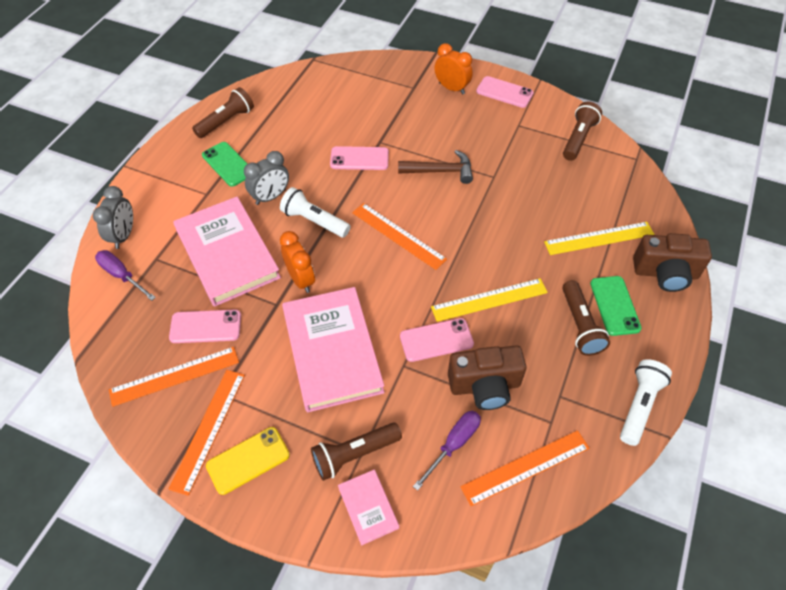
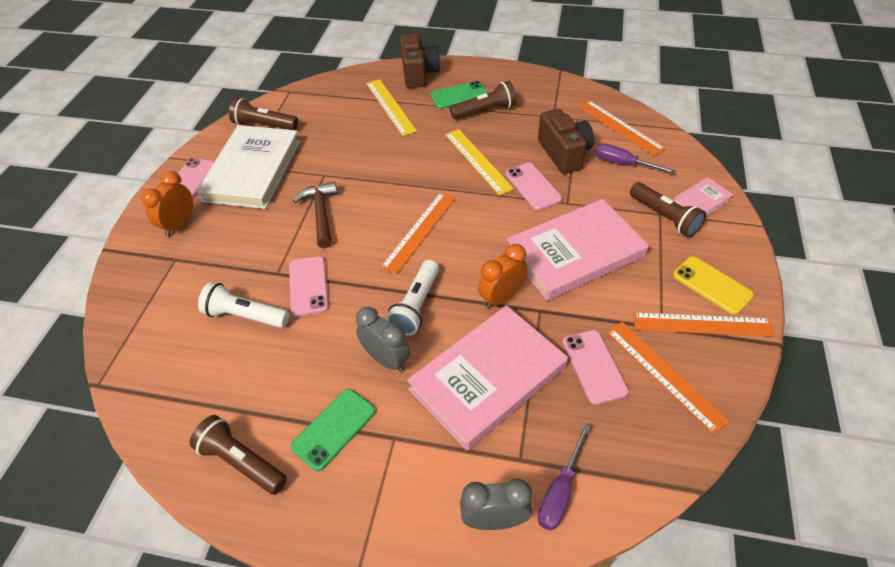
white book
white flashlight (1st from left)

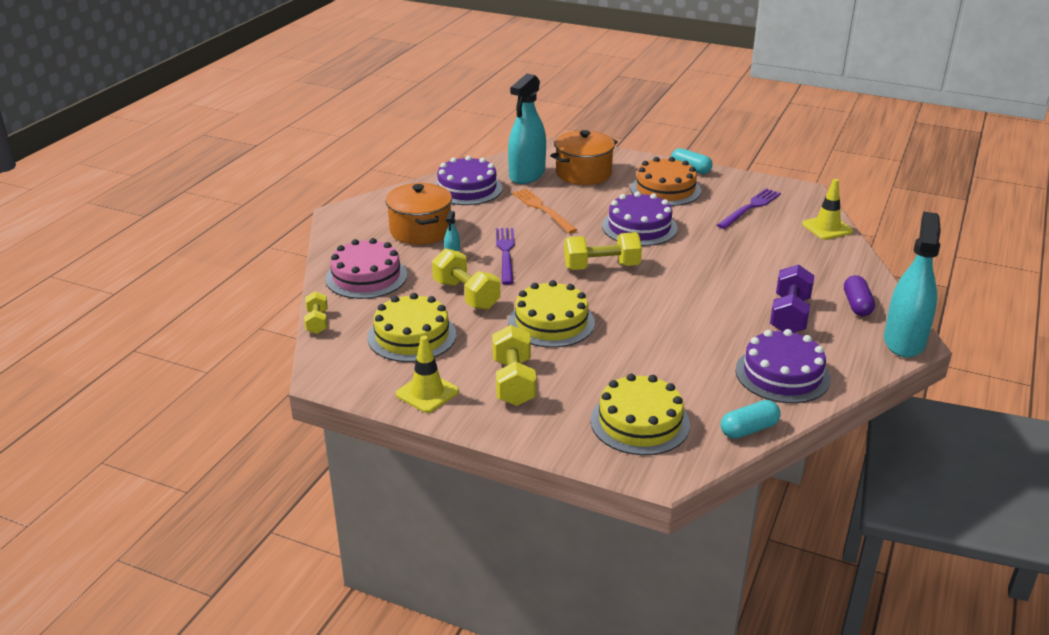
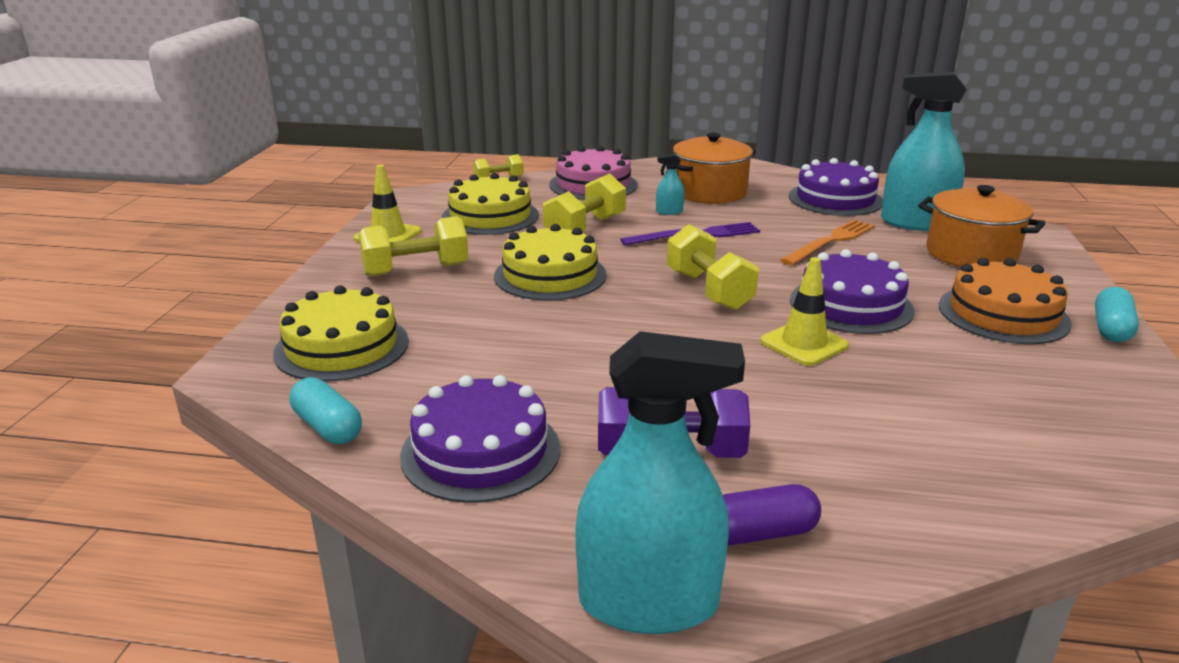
golden road cone (2nd from left)
royal purple fork (2nd from left in the first image)

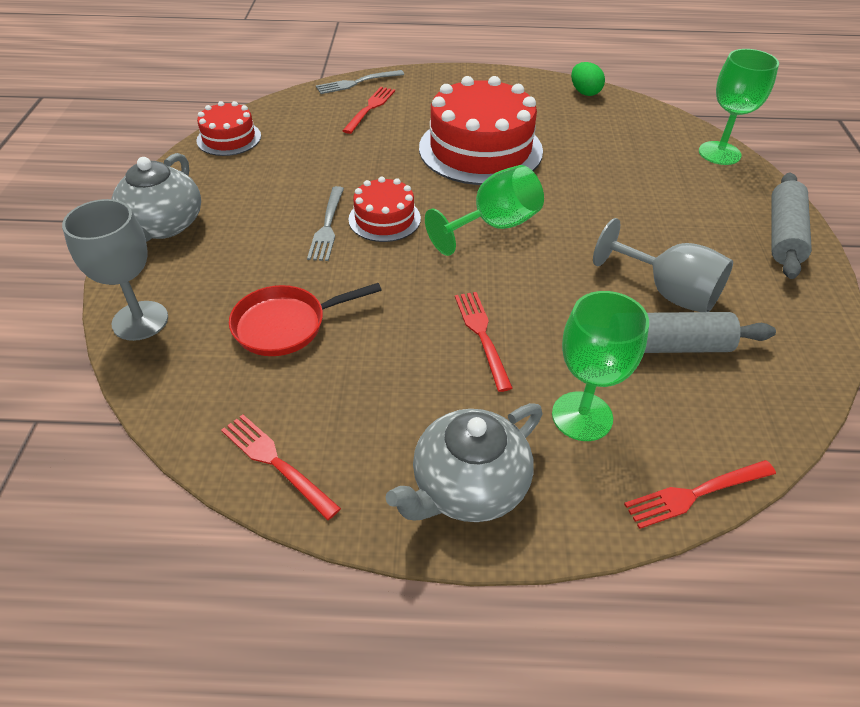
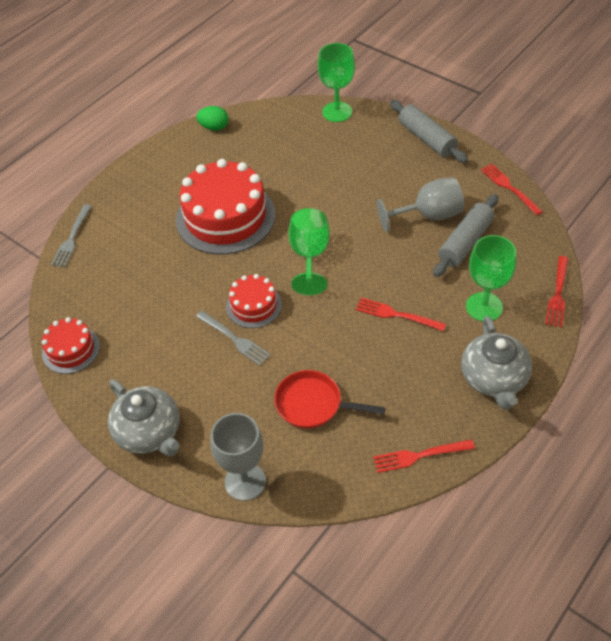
crimson frying pan
crimson fork (3rd from left)

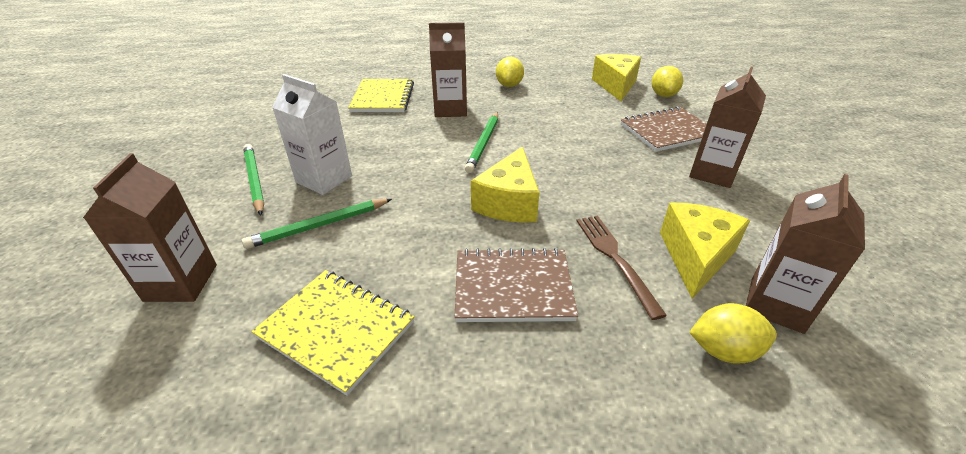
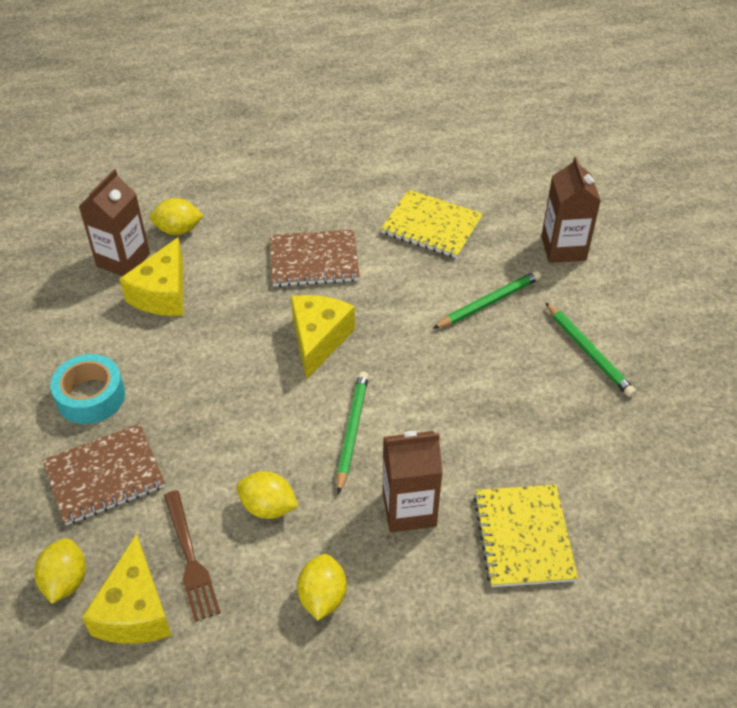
teal tape
brown fork
golden citrus fruit (3rd from left)
white juice carton

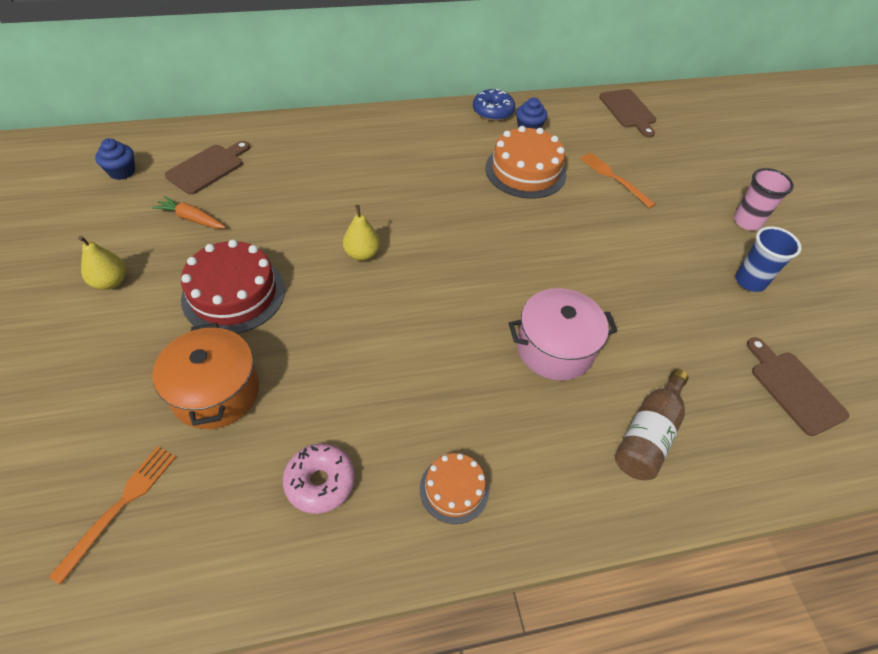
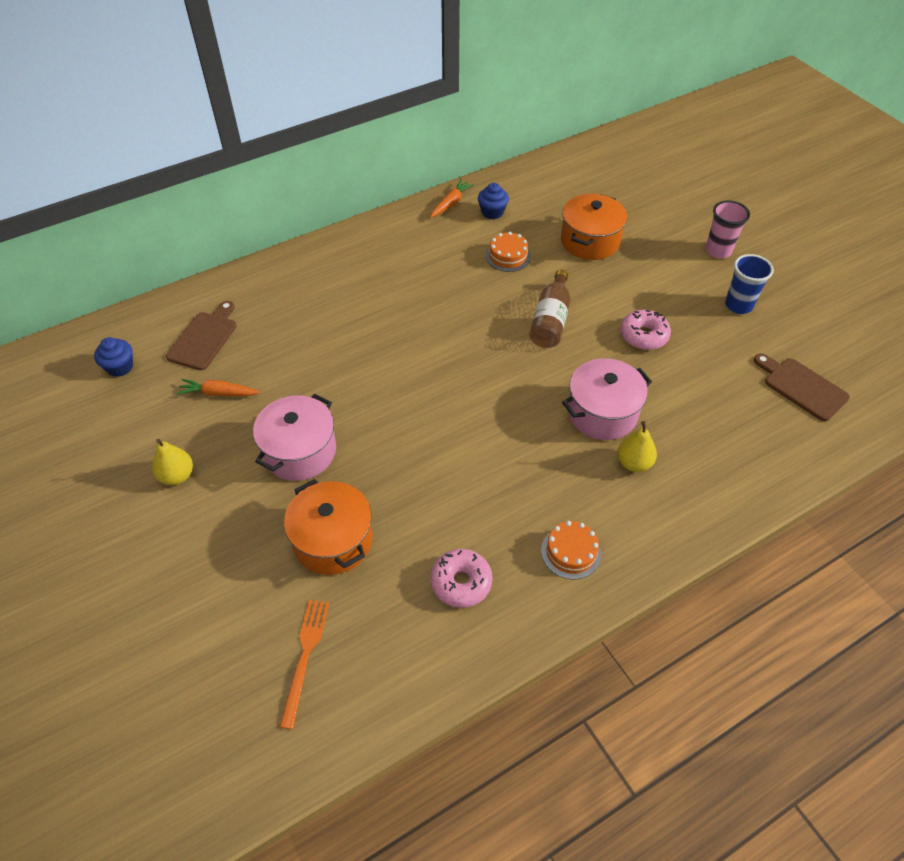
pink pot (1st from left)
bright orange toy carrot (2nd from left)
bright orange cake (1st from left)
brown flask
bright orange pot (2nd from left)
golden pear (2nd from left)
pink donut (2nd from left)
brown chopping board (2nd from left in the first image)

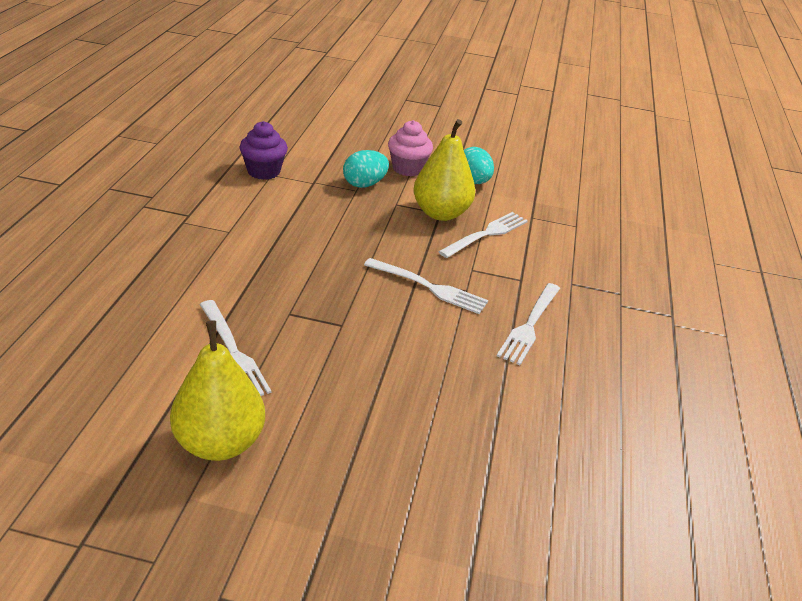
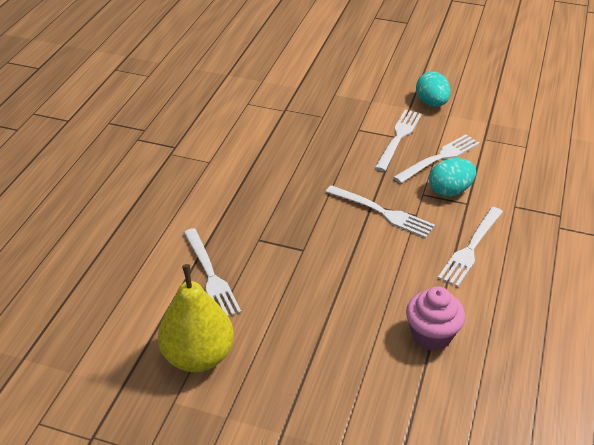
white fork (3rd from left)
pink muffin
teal egg shape (2nd from left)
royal purple muffin

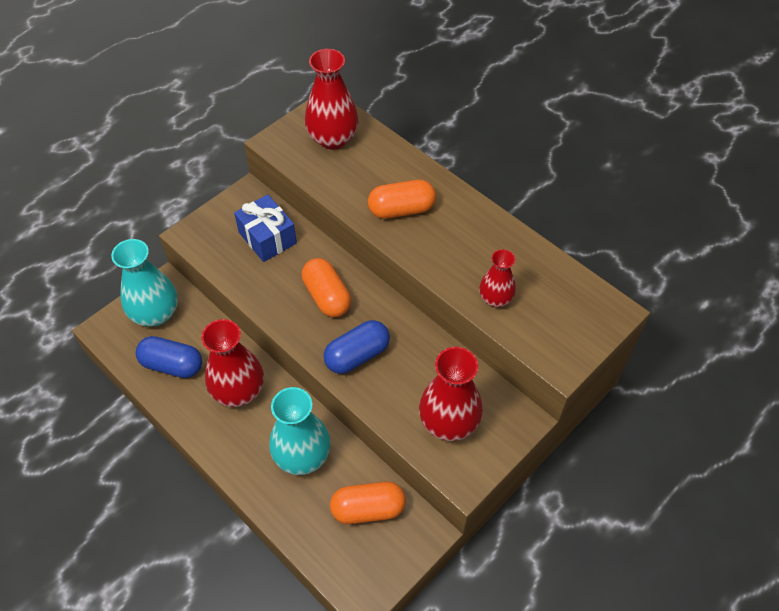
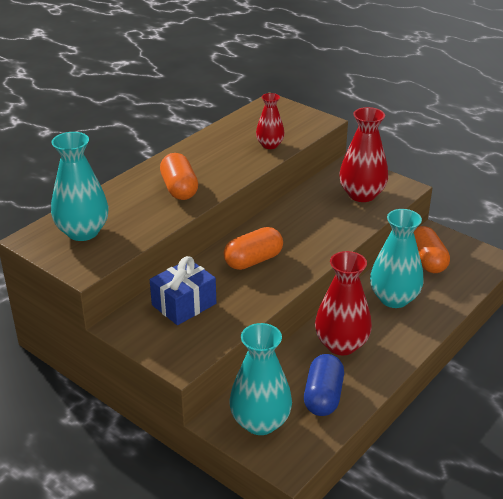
teal flower vase (1st from left)
royal blue pill (2nd from left in the first image)

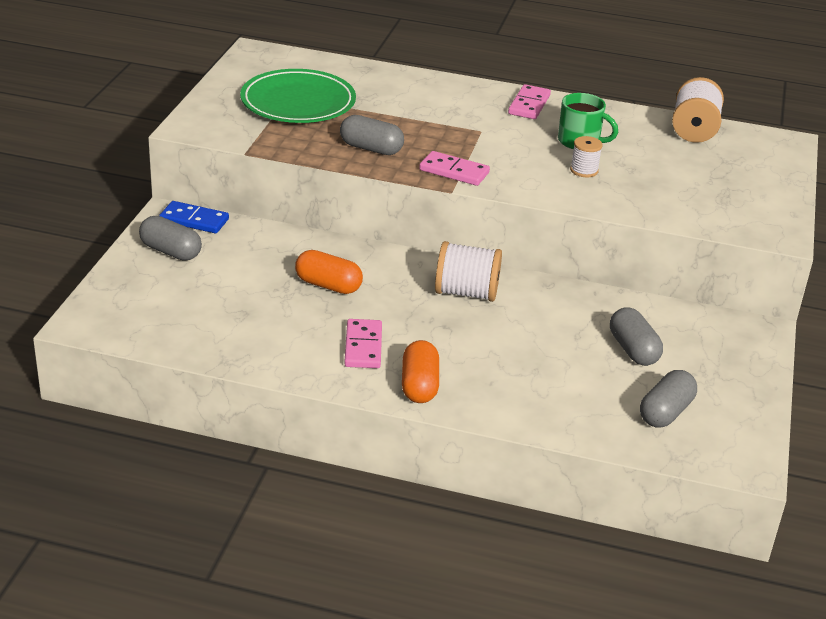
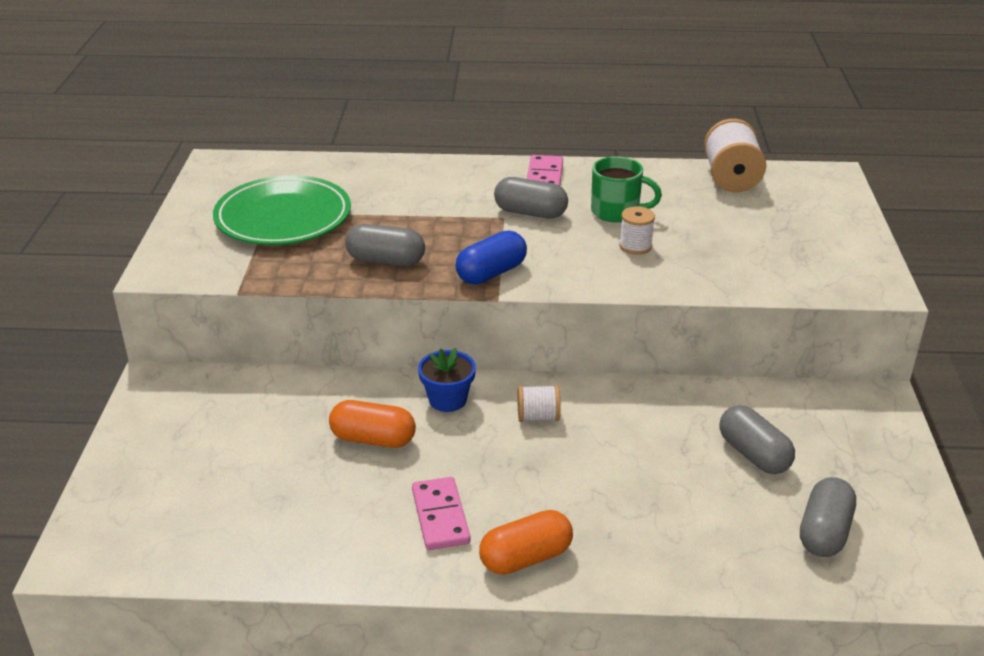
royal blue potted plant
royal blue pill
bright orange pill (2nd from left)
grey pill (2nd from left)
white bobbin (1st from left)
royal blue domino tile

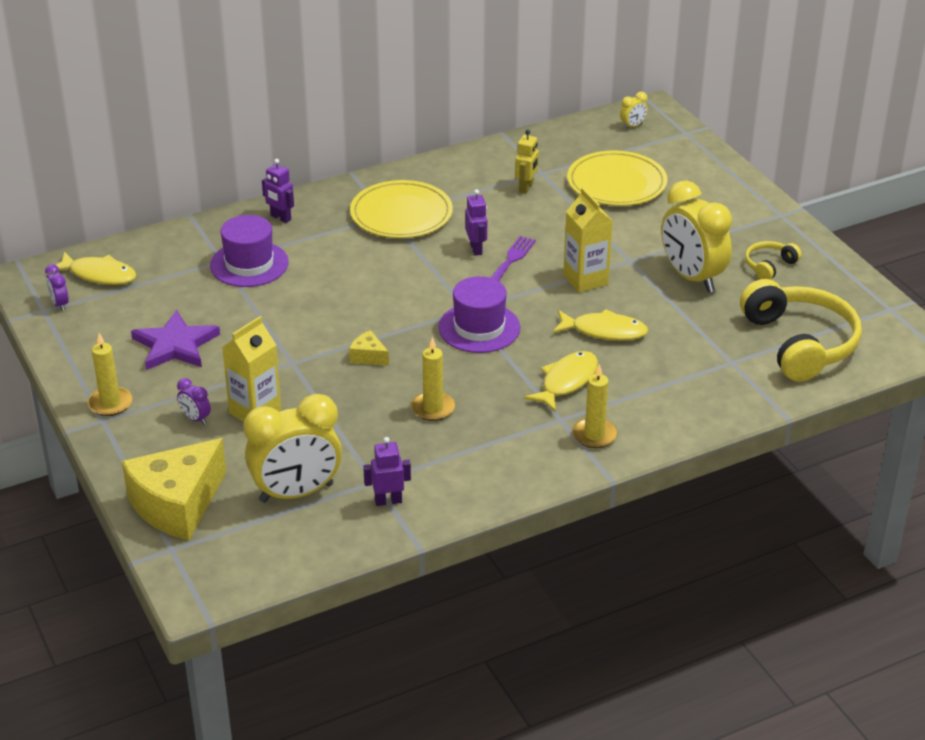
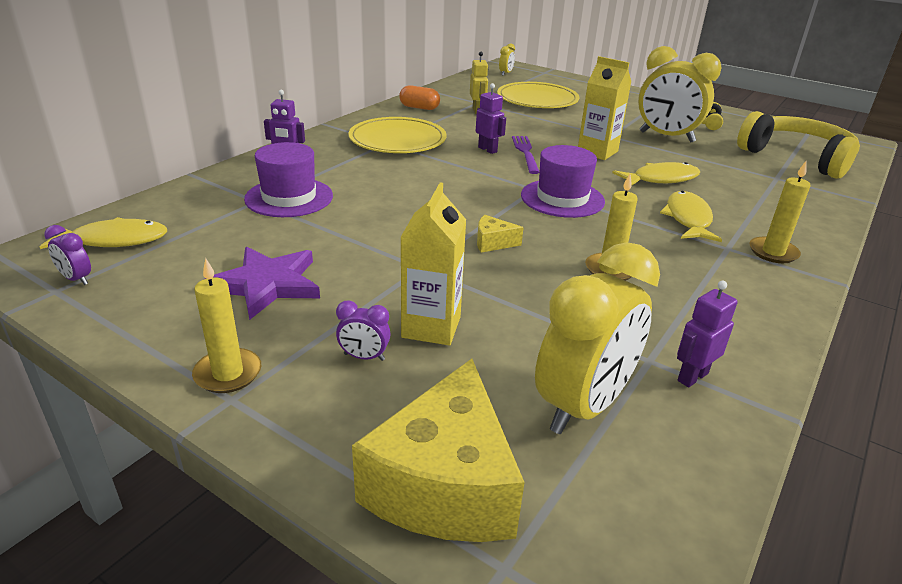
bright orange pill

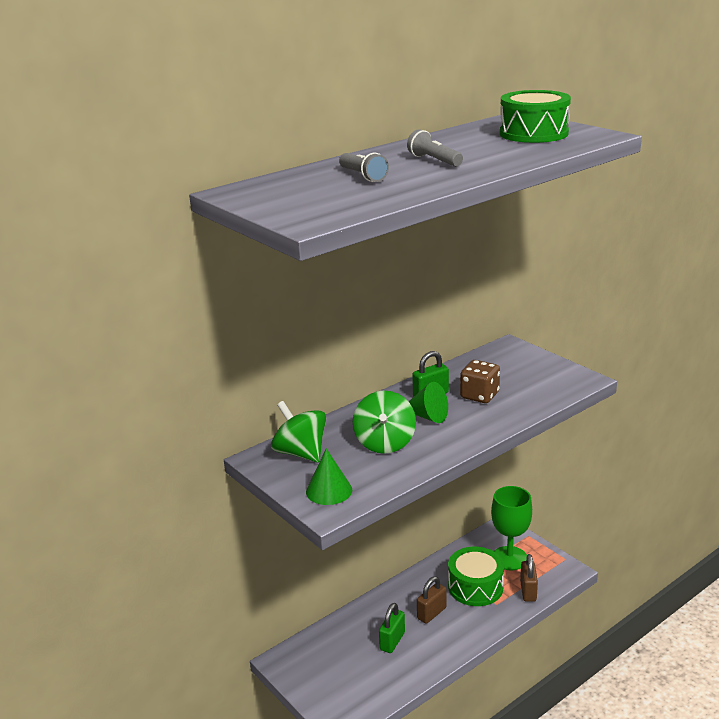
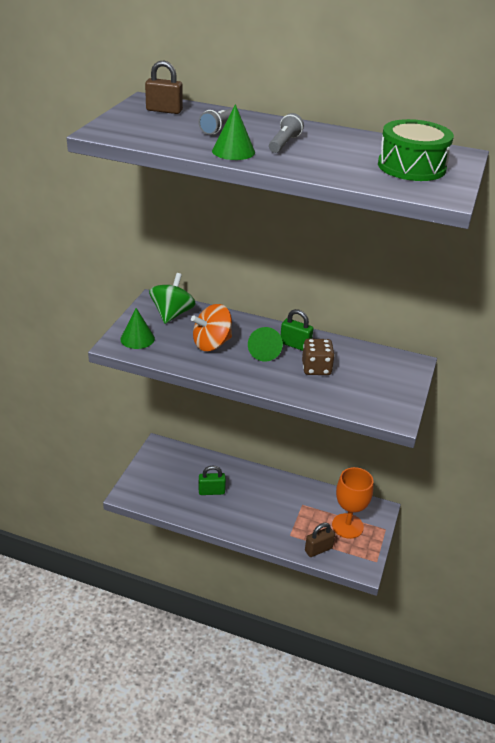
brown lock (1st from left)
bright orange spinning top
emerald cone shape (2nd from left)
bright orange wine glass
emerald toy drum (1st from left in the first image)

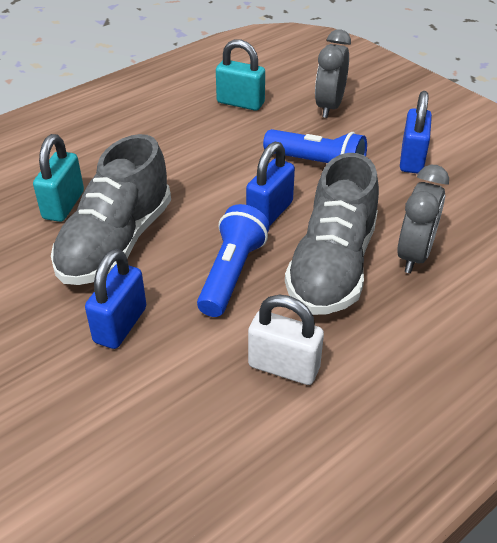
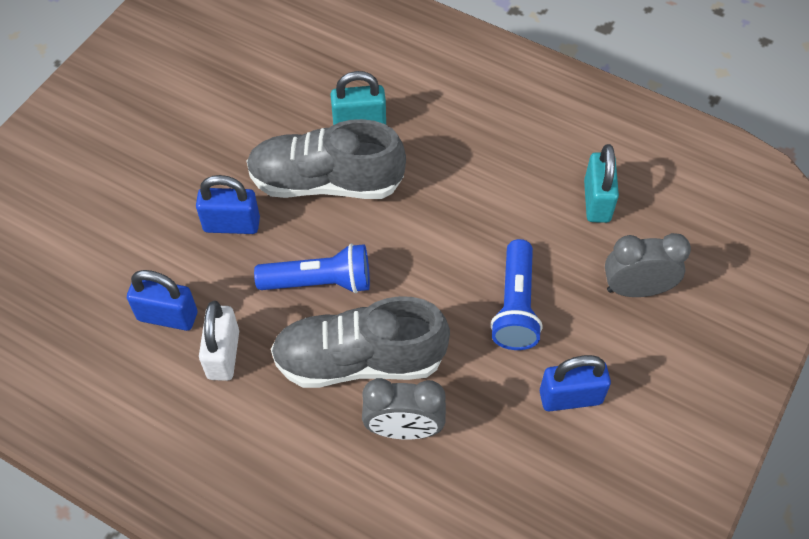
royal blue lock (1st from left)

